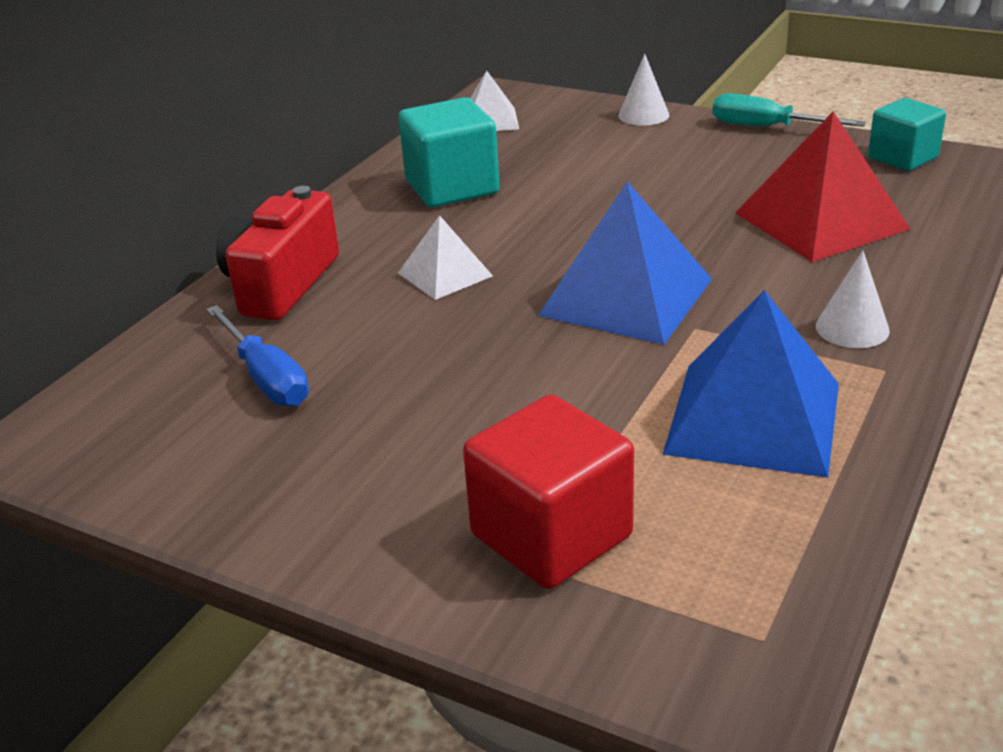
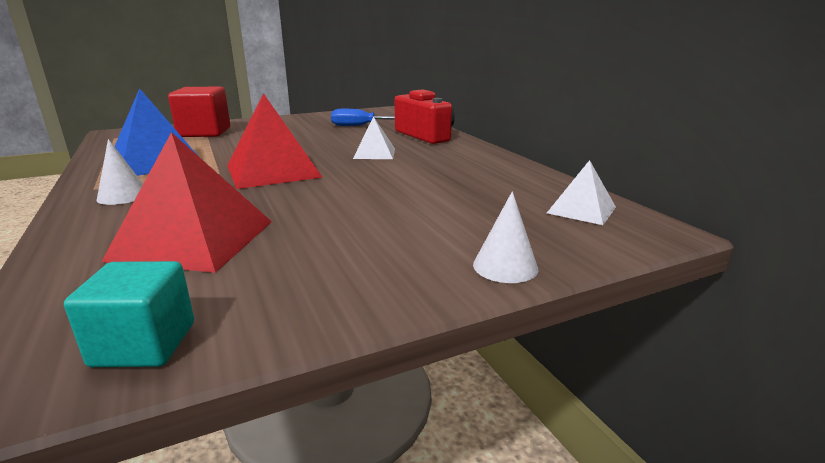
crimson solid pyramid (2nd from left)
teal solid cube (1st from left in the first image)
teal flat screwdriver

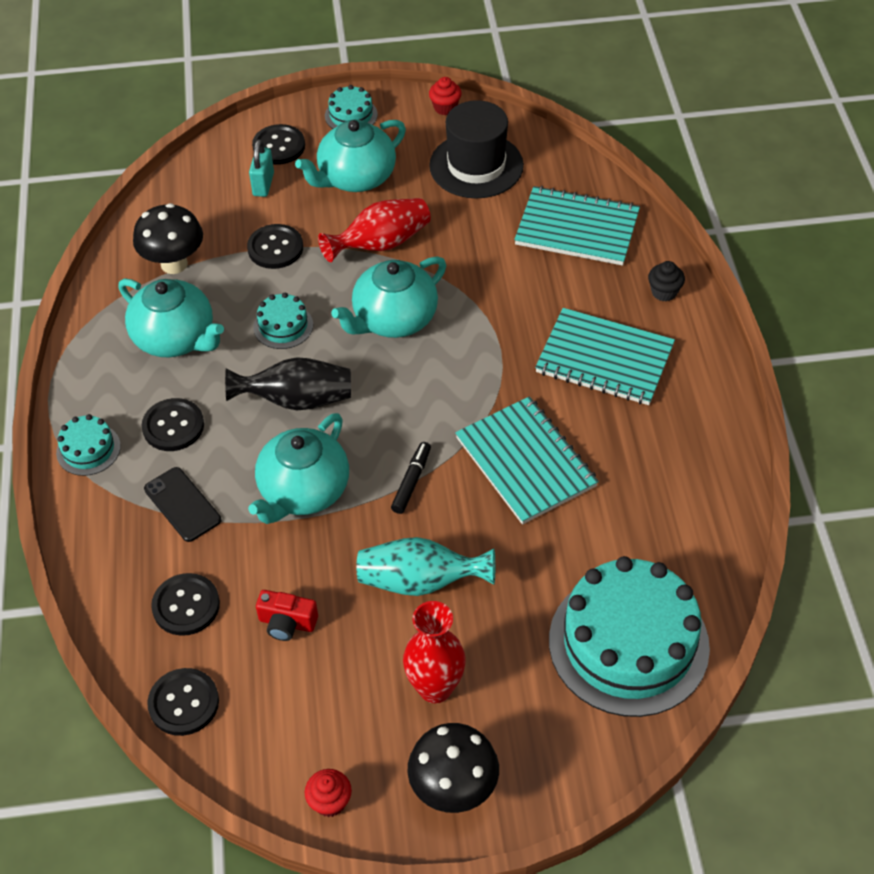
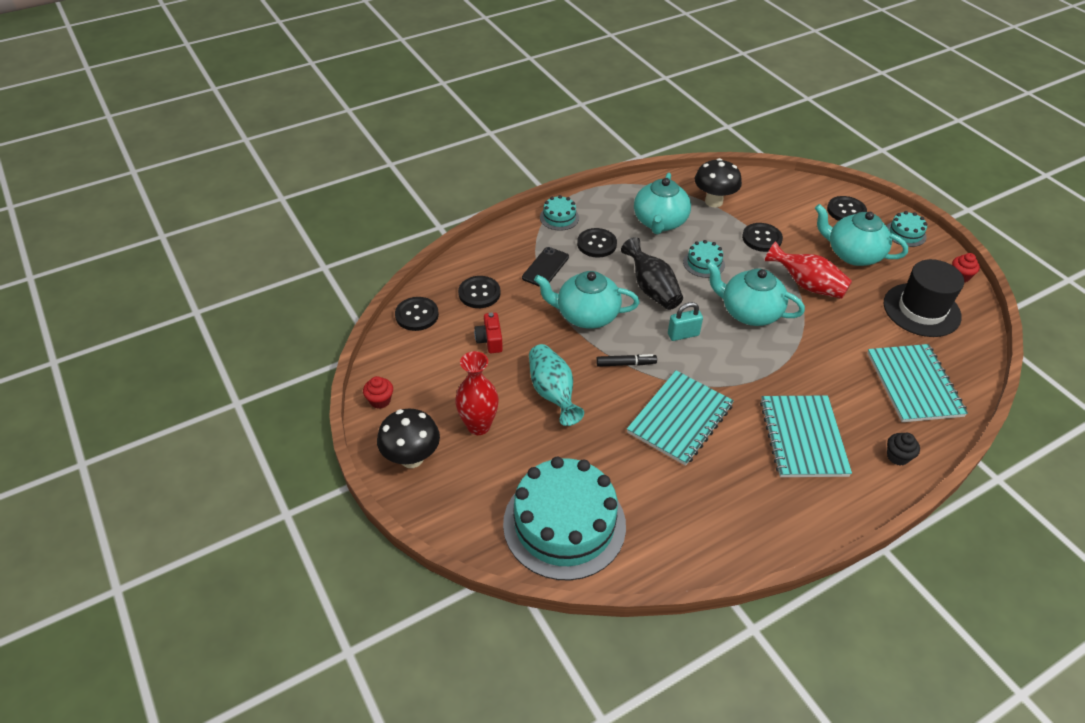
teal lock

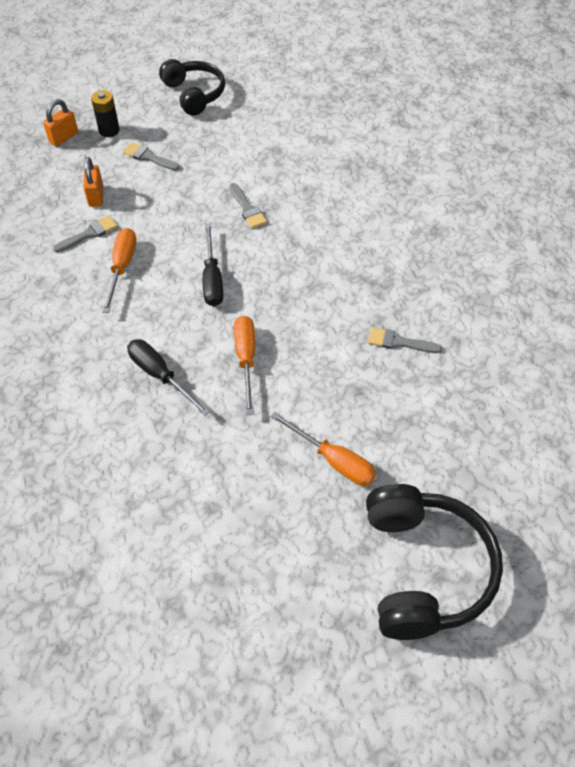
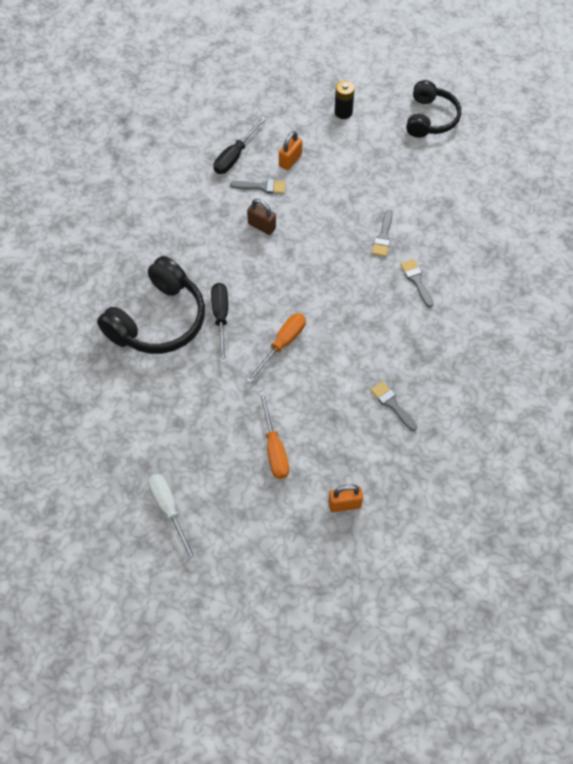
jet-black headphones (1st from left)
white flat screwdriver
jet-black flat screwdriver (2nd from left)
brown lock
bright orange lock (2nd from left)
grey brush (4th from left)

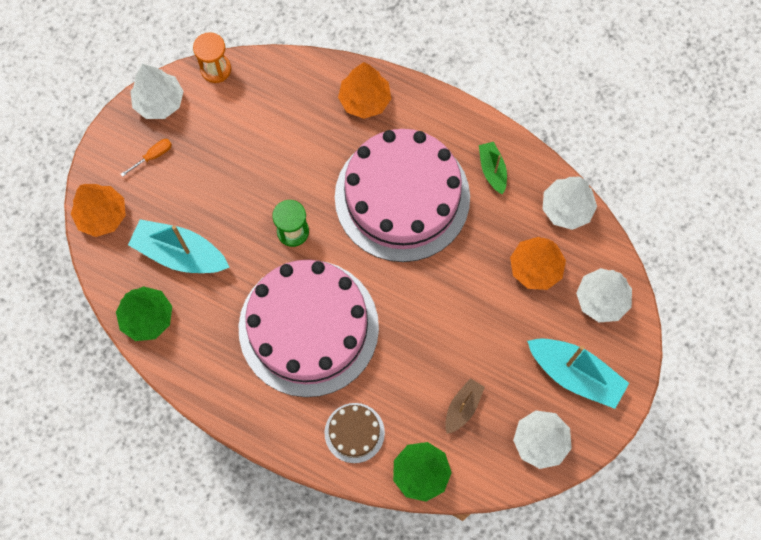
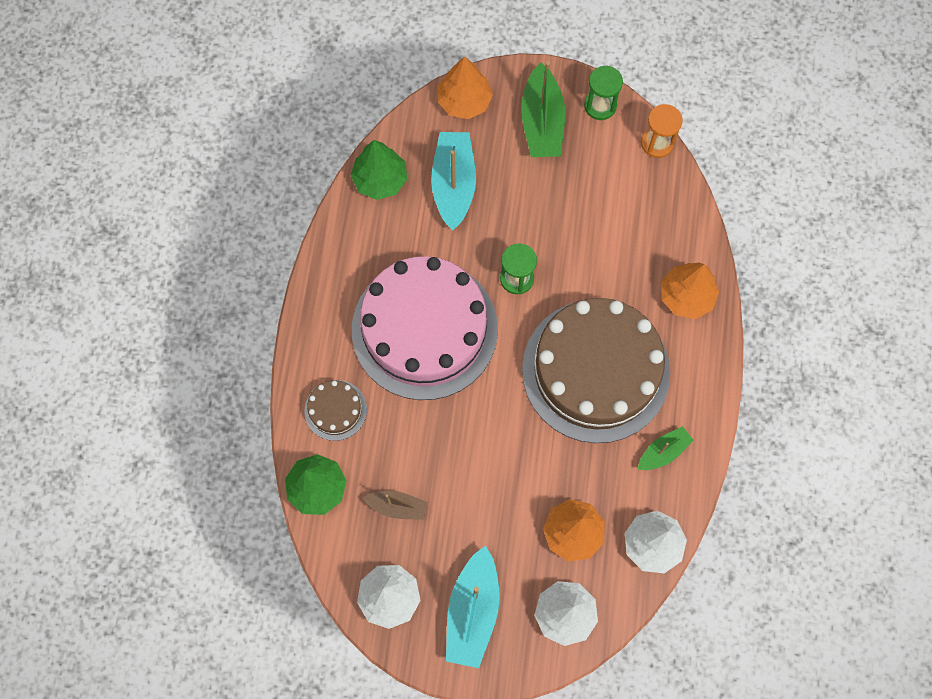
emerald boat (1st from left)
brown cake (2nd from left)
emerald sand timer (2nd from left)

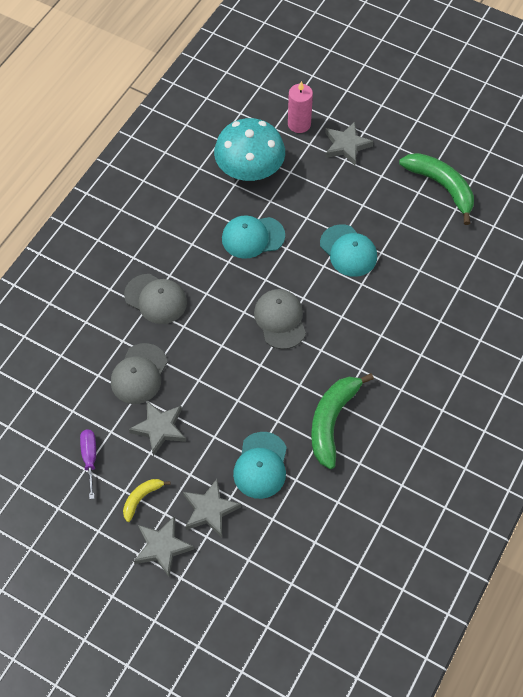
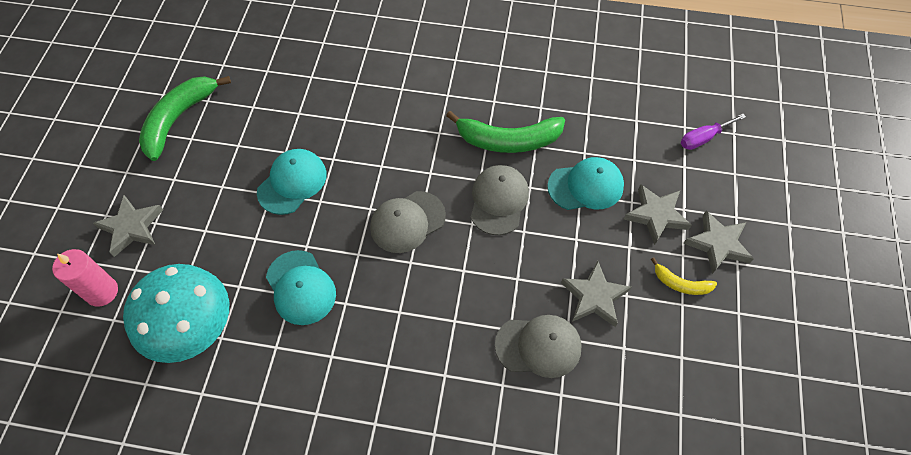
grey cap (2nd from left)
royal purple flat screwdriver

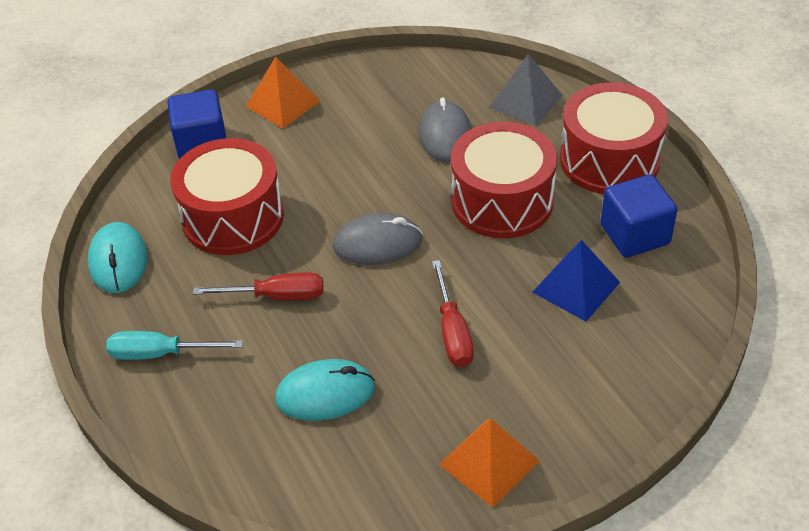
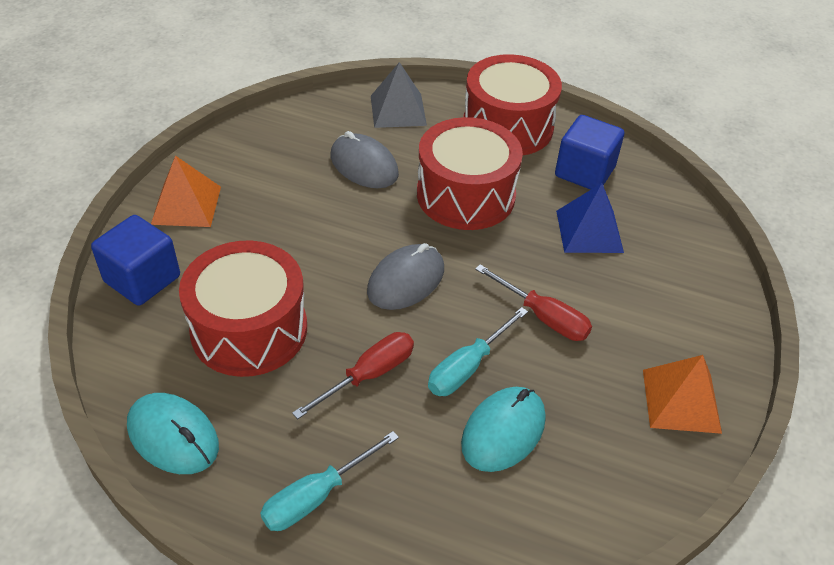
teal flat screwdriver (2nd from left)

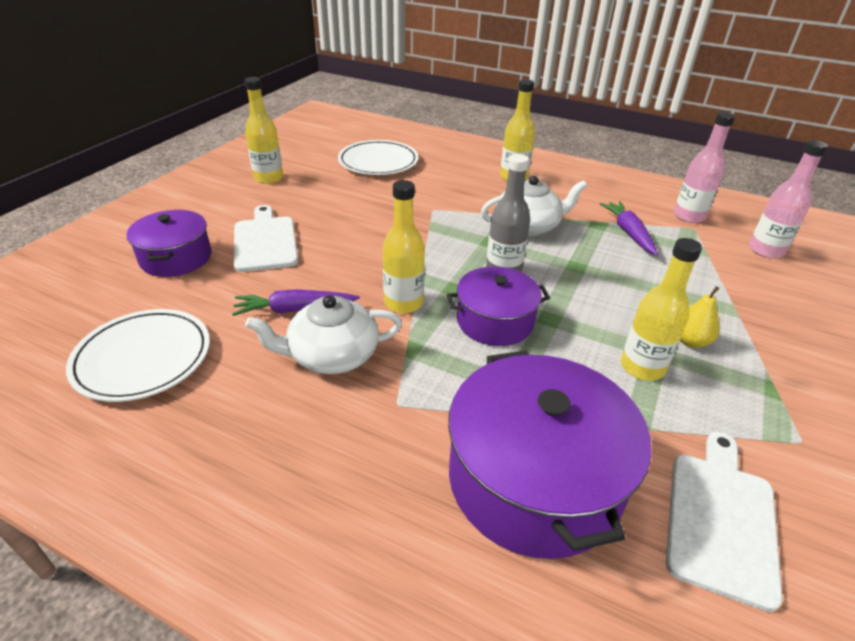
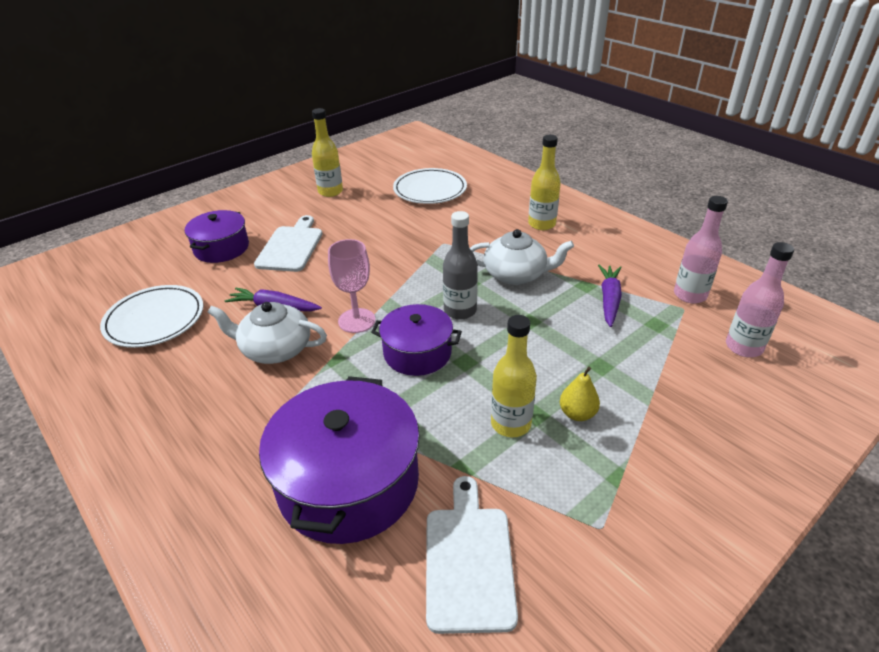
pink wine glass
white chopping board (2nd from left)

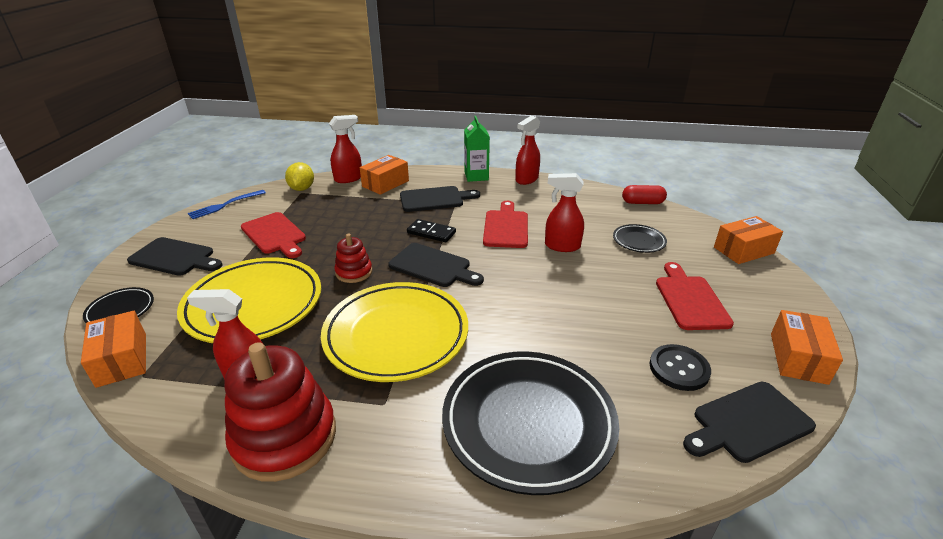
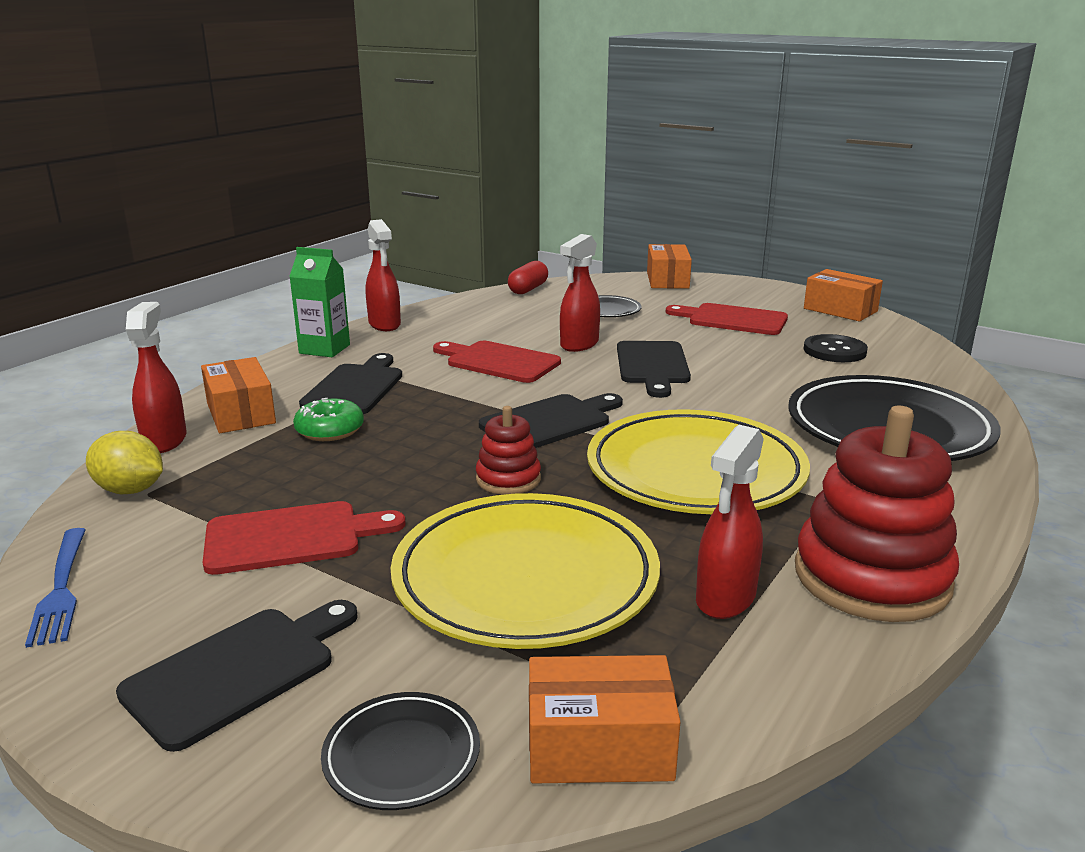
emerald donut
jet-black chopping board (4th from left)
jet-black domino tile

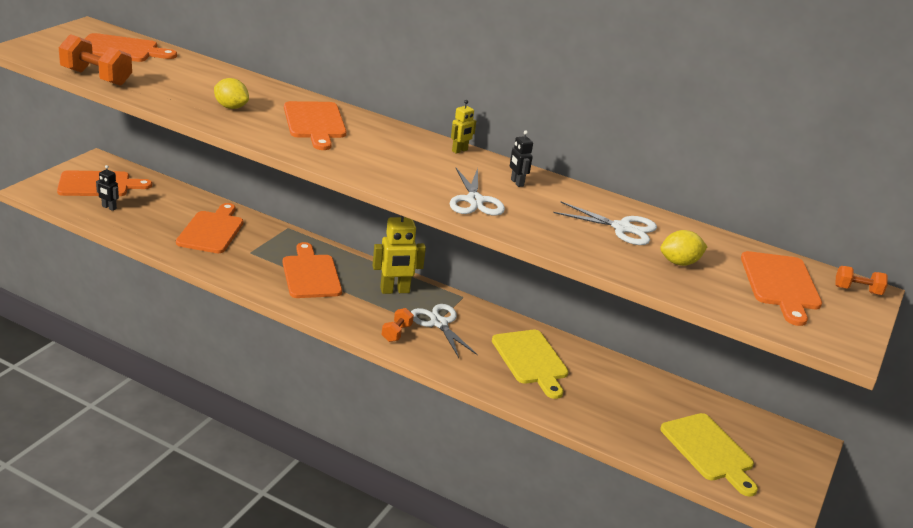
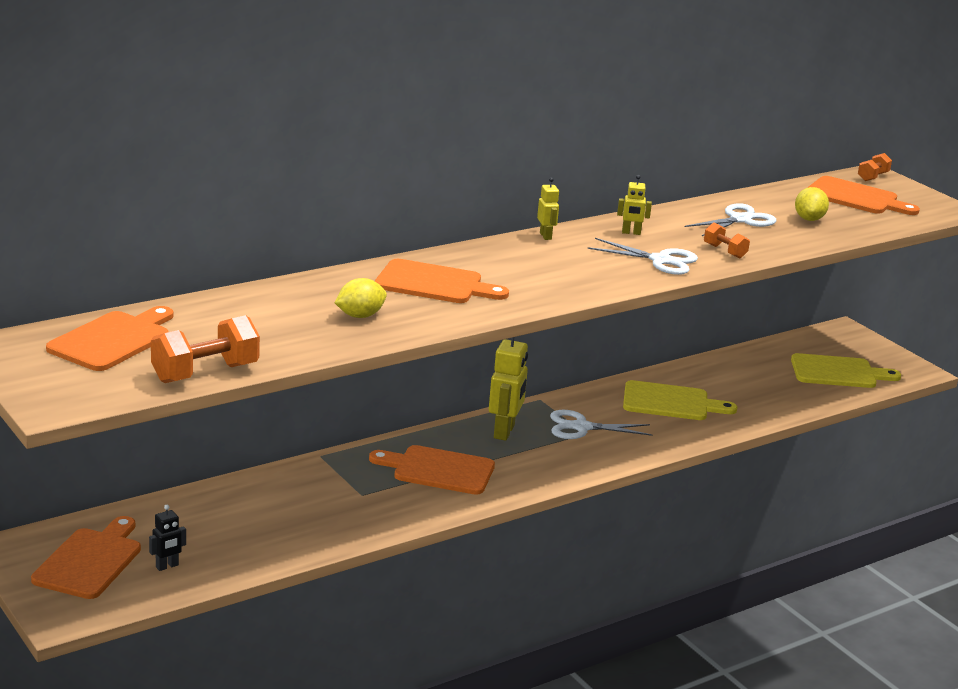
golden robot (3rd from left)
bright orange dumbbell (2nd from left)
bright orange chopping board (3rd from left in the first image)

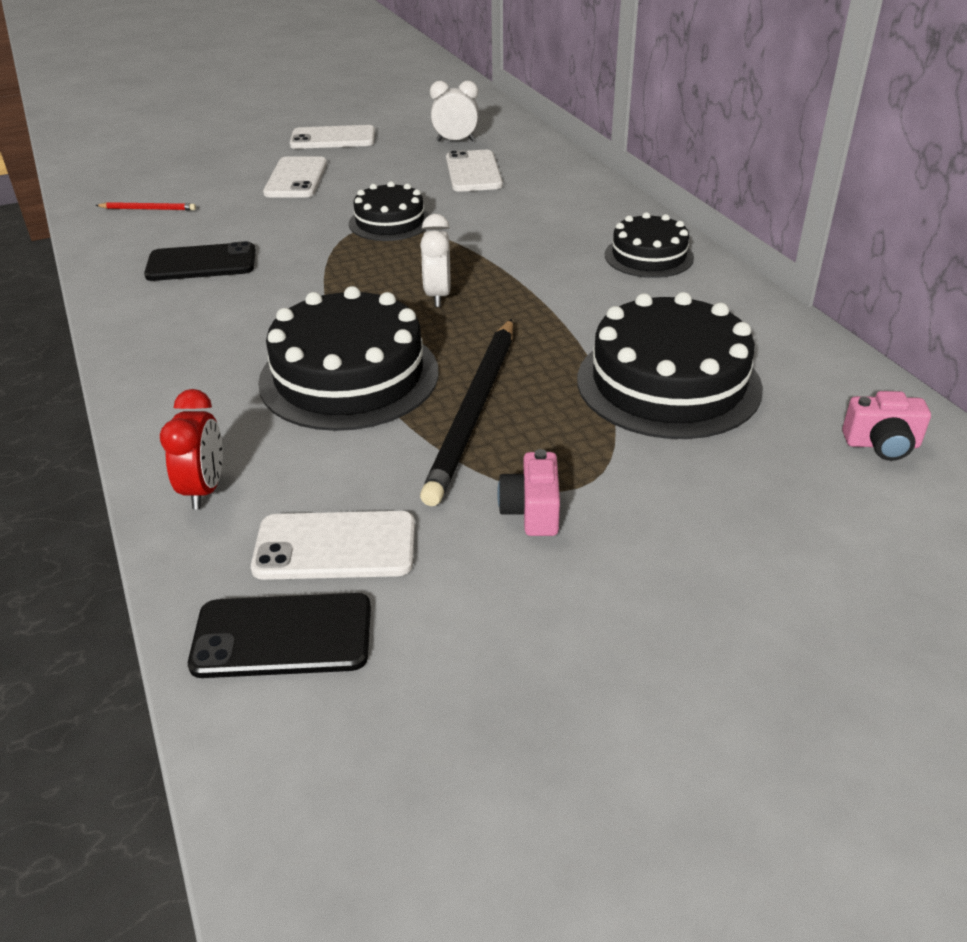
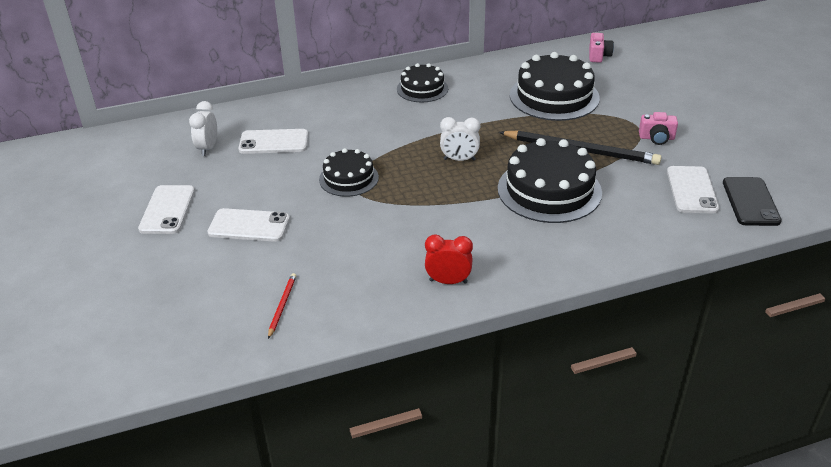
crimson bedside clock
jet-black mobile phone (1st from left in the first image)

